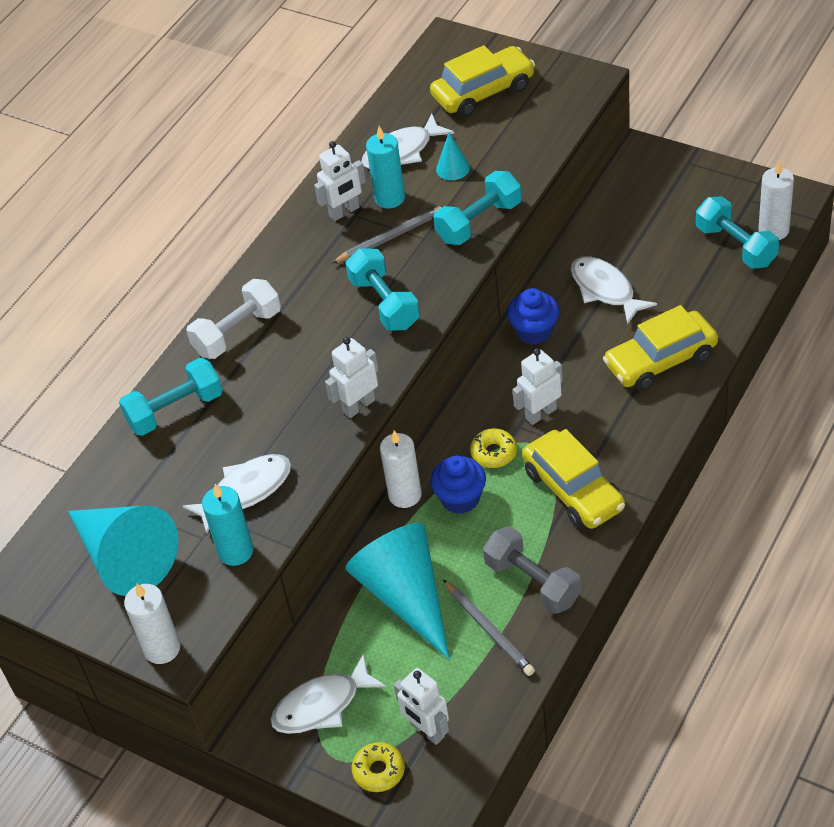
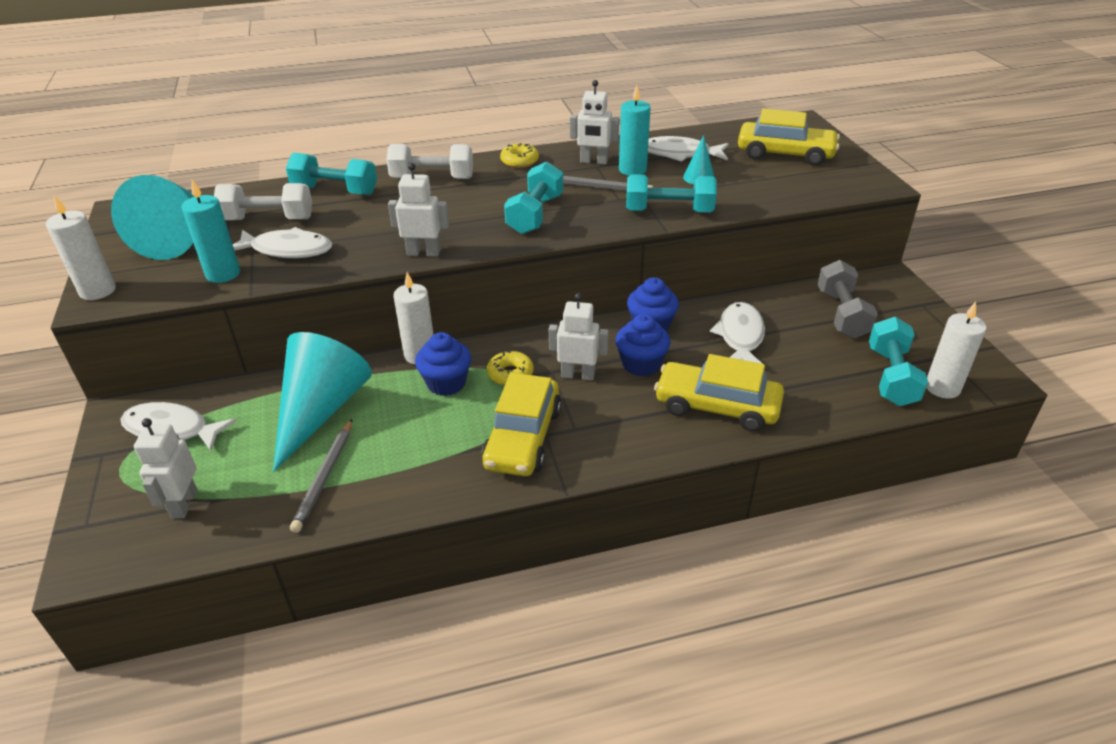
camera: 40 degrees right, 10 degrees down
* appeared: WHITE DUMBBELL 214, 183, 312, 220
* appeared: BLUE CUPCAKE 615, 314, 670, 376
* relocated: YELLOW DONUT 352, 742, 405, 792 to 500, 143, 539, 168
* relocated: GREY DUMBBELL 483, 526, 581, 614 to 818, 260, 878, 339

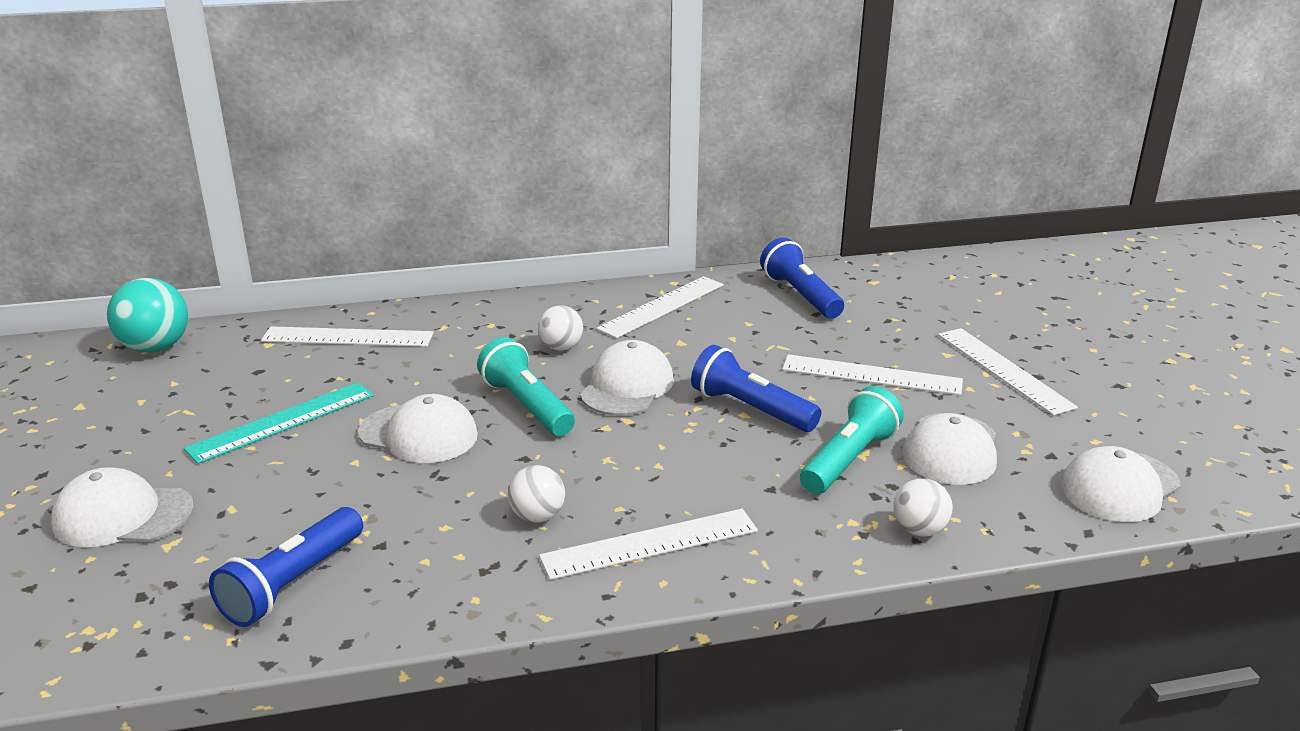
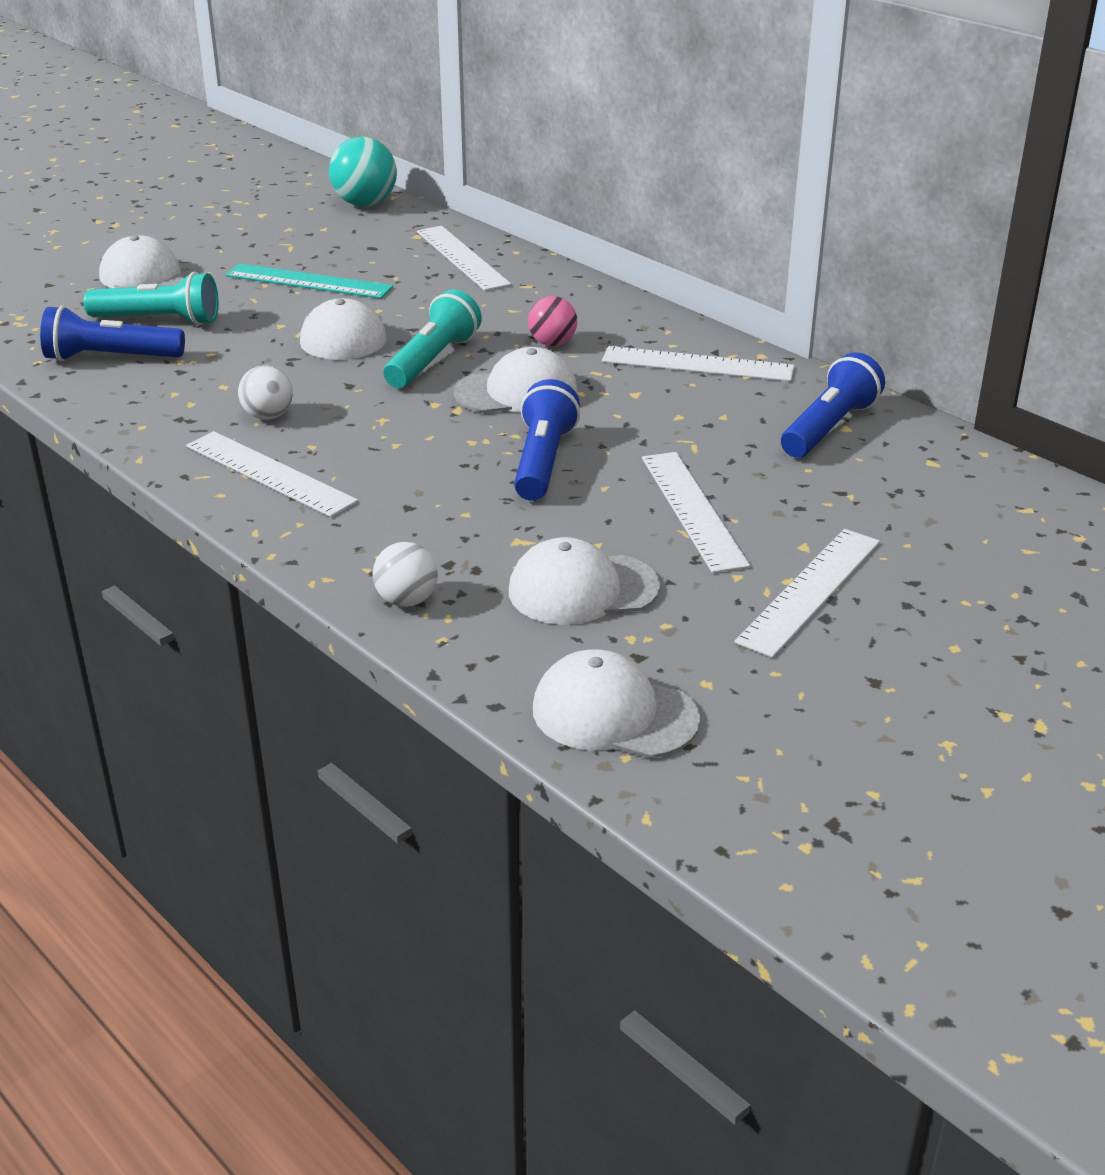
camera: 60 degrees right, 5 degrees up
* relocated: TURQUOISE FLASHLIGHT 800, 386, 904, 494 to 83, 272, 219, 325
* colour: WHITE BALL 538, 305, 583, 351 to PINK BALL 528, 296, 577, 346

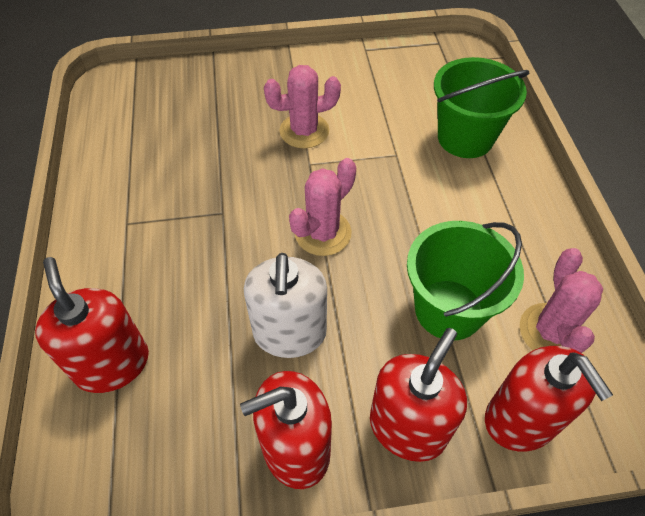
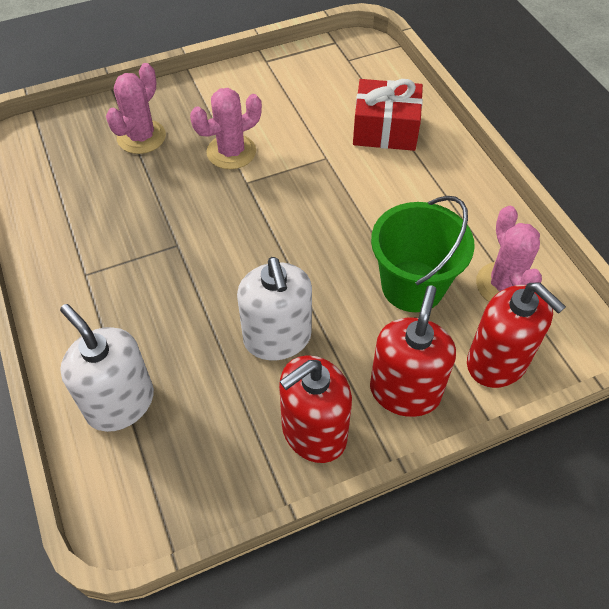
camera: 15 degrees left, 0 degrees up
* relocated: PINK CACTUS 289, 158, 356, 256 to 106, 63, 166, 154
* exchanged: GREEN BUCKET 434, 57, 529, 158 to RED GIFT 353, 79, 423, 151
* colour: RED SOAP DISPENSER 35, 257, 149, 393 to WHITE SOAP DISPENSER 60, 304, 154, 432

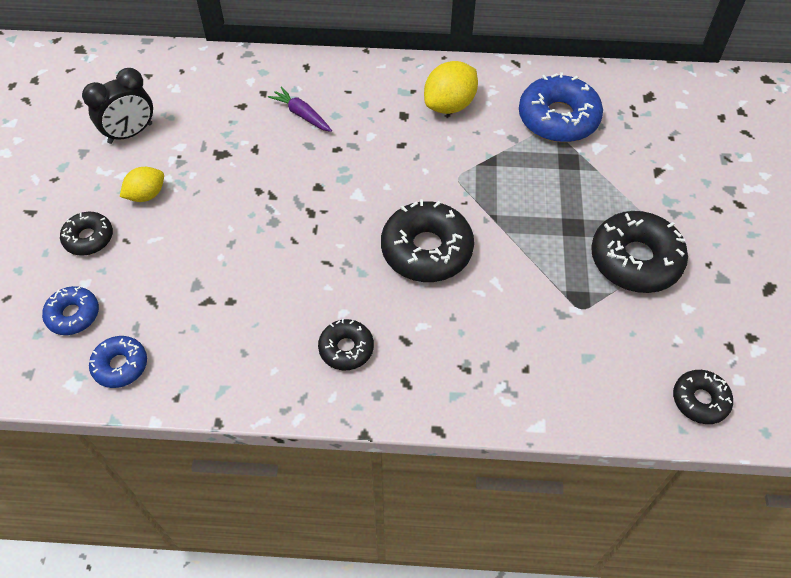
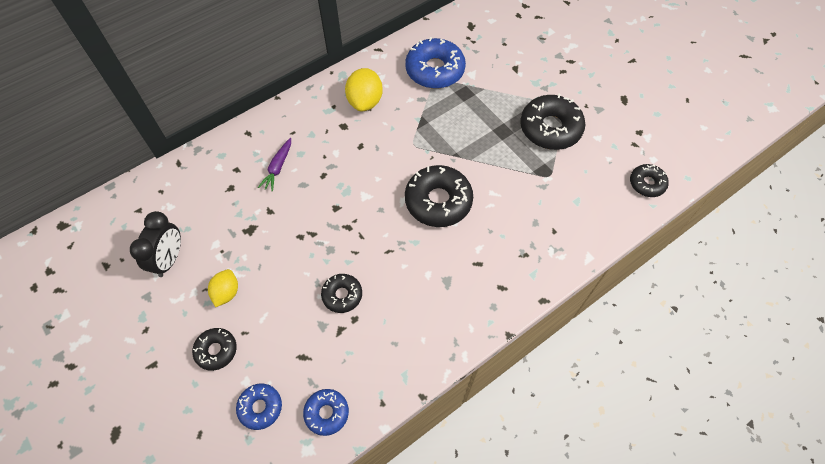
camera: 40 degrees left, 5 degrees up
* relocated: BLACK DONUT 318, 319, 374, 370 to 321, 274, 362, 313
* spun: PURPLE CARROT 268, 86, 332, 132 = 258, 138, 291, 192 75 degrees counterclockwise

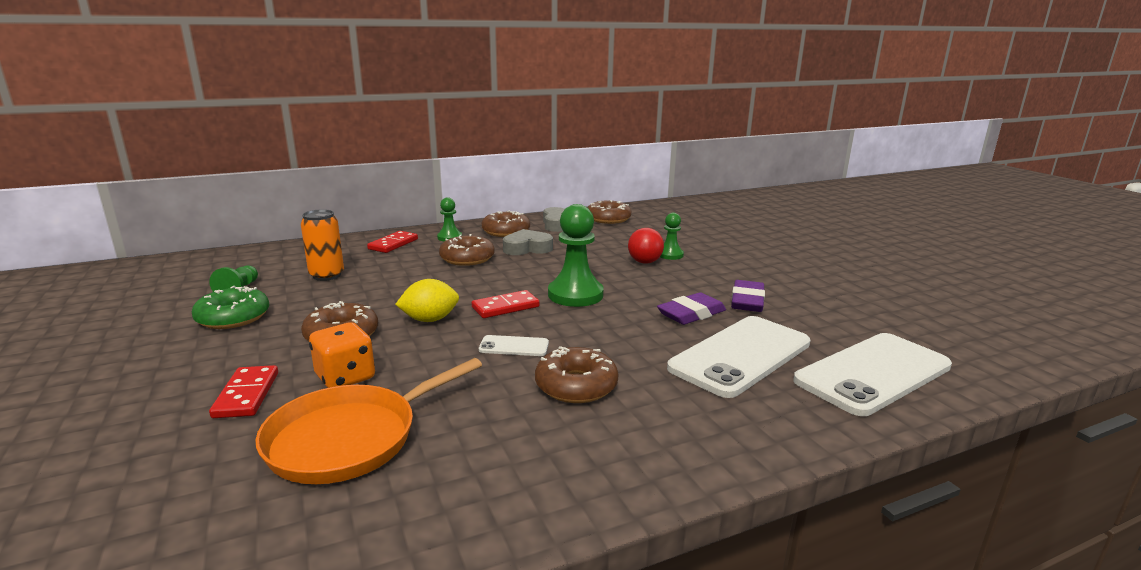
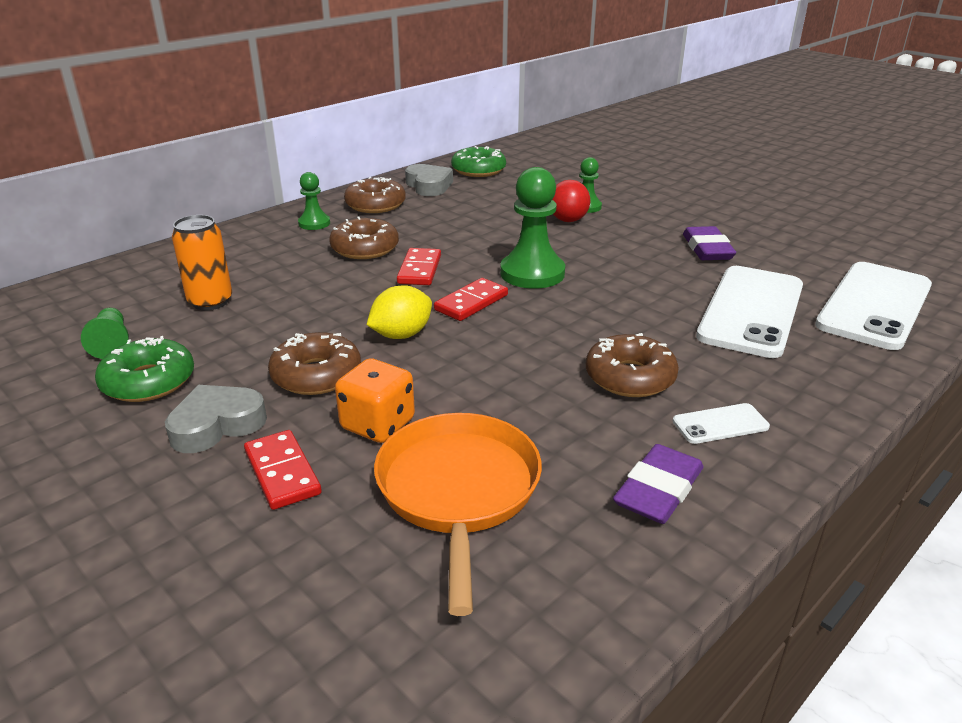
camera: 20 degrees left, 10 degrees up
* relocated: RED DOMINO 367, 231, 418, 253 to 397, 248, 441, 285
* relocated: WHITE PHONE 479, 335, 549, 356 to 673, 403, 770, 444
* relocated: GREY HEART 503, 229, 553, 255 to 165, 385, 267, 453
* relocated: PURPLE ERASER 657, 292, 726, 325 to 613, 444, 704, 524
* colour: BROWN DONUT 587, 200, 631, 224 to GREEN DONUT 451, 146, 506, 177
* spun: ORANGE PAN 255, 358, 482, 484 = 374, 413, 542, 616 150 degrees clockwise

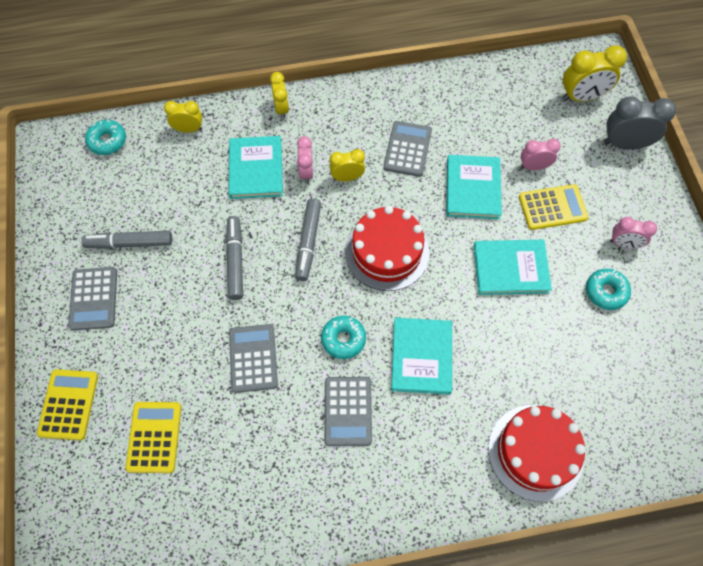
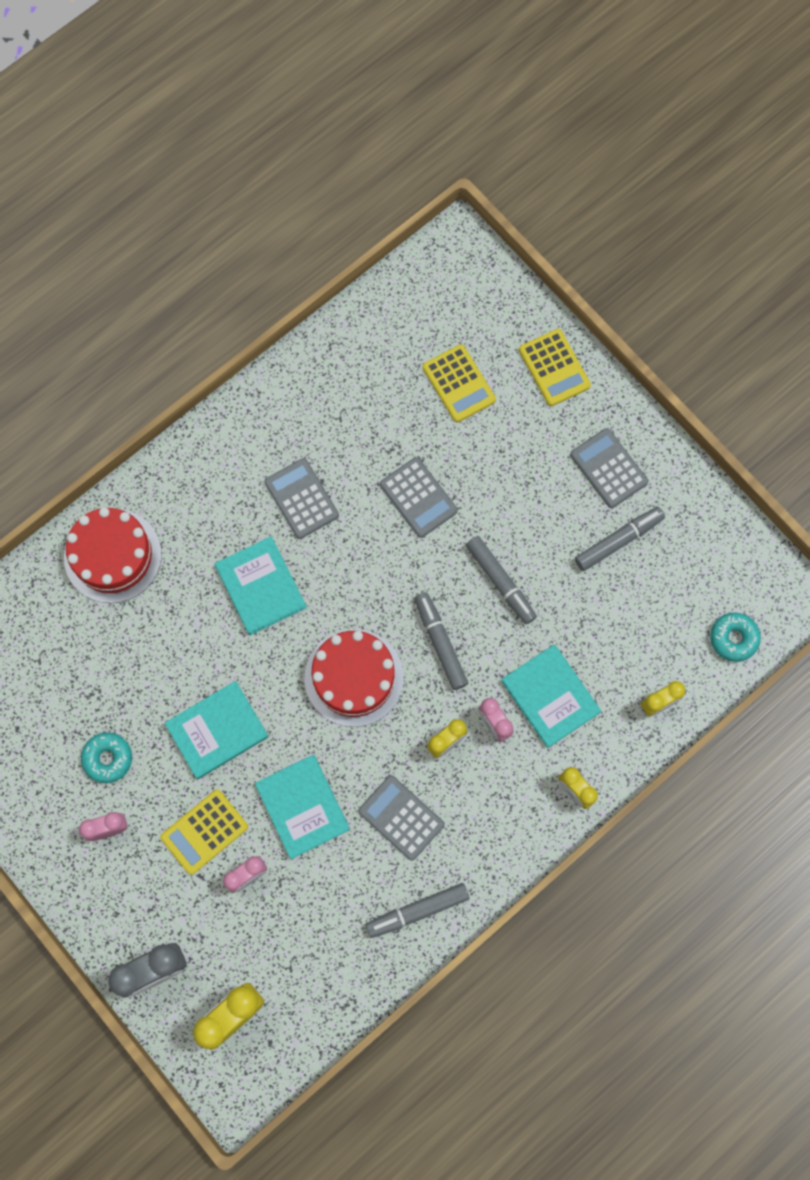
camera: 150 degrees right, 10 degrees up
* missing: TURQUOISE DONUT 321, 316, 366, 359
* appeared: GREY MARKER 366, 883, 470, 938
* spun: GREY CALCULATOR 383, 121, 432, 177 = 358, 775, 445, 861 150 degrees clockwise

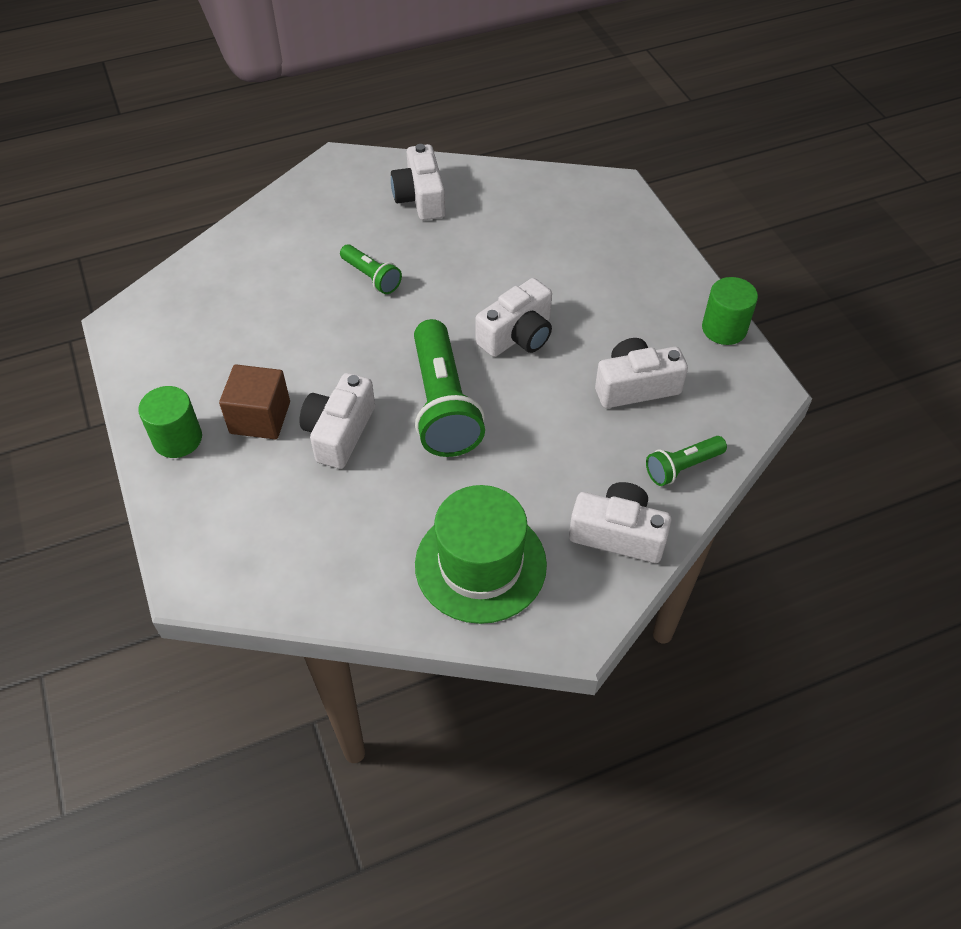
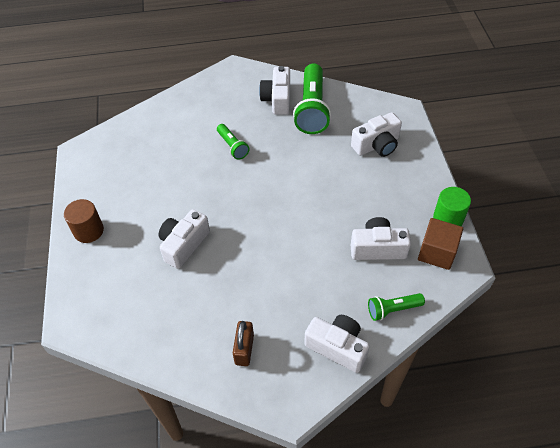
camera: 15 degrees right, 0 degrees up
* relocated: BROWN CUBE 219, 364, 290, 439 to 418, 218, 463, 270
* relocated: GREEN FLASHLIGHT 414, 319, 485, 457 to 293, 63, 331, 134
* relocated: WHITE CAMERA 476, 278, 552, 357 to 351, 112, 402, 157
* exchanged: GREEN HAT 415, 485, 547, 624 to BROWN PADLOCK 233, 321, 254, 366
* colour: GREEN CYLINDER 138, 386, 202, 458 to BROWN CYLINDER 64, 199, 104, 243

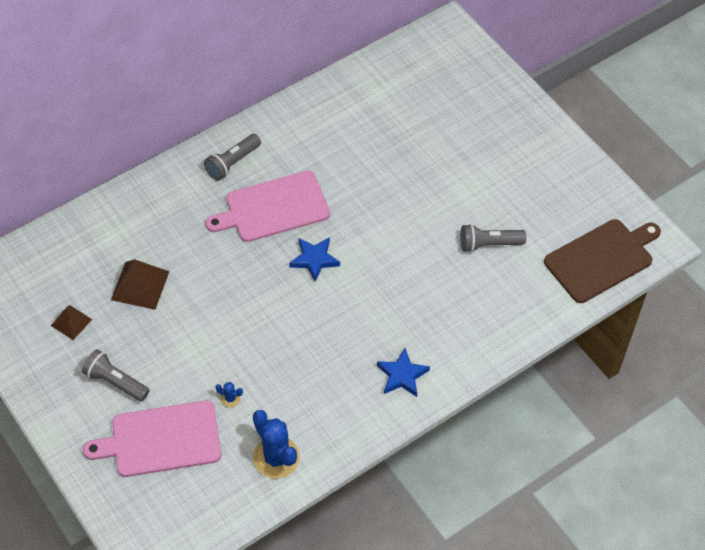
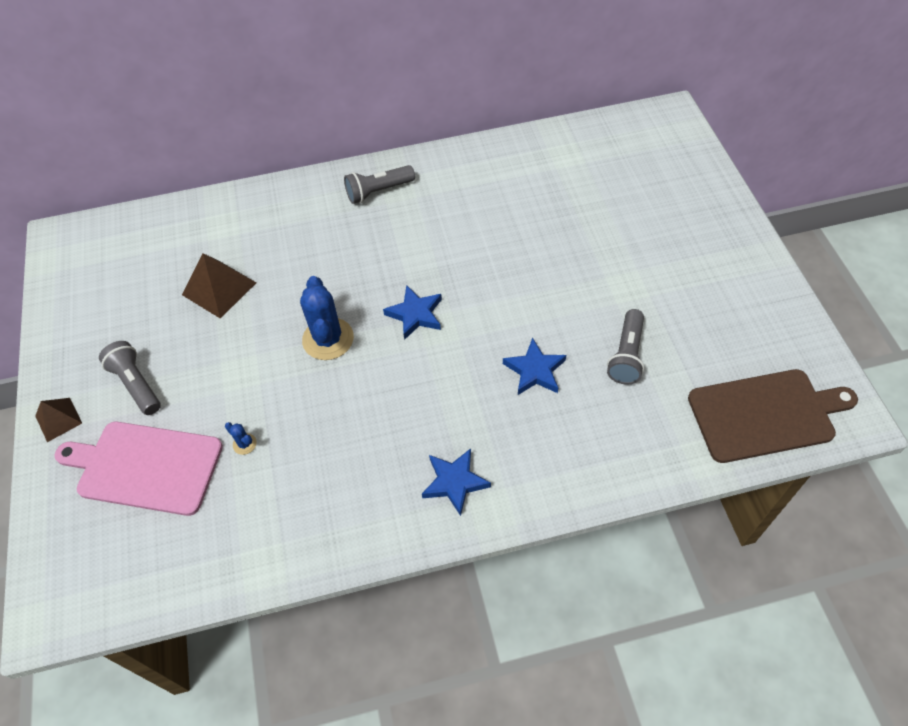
camera: 25 degrees right, 0 degrees up
* missing: PINK CUTTING BOARD 205, 171, 330, 242
* appeared: BLUE STAR 503, 338, 566, 395
* relocated: BROWN PYRAMID 51, 305, 92, 340 to 35, 398, 82, 442
* relocated: BLUE CACTUS 253, 410, 300, 479 to 300, 276, 354, 360
* spun: GREY FLASHLIGHT 460, 224, 526, 252 = 607, 309, 645, 384 90 degrees counterclockwise

